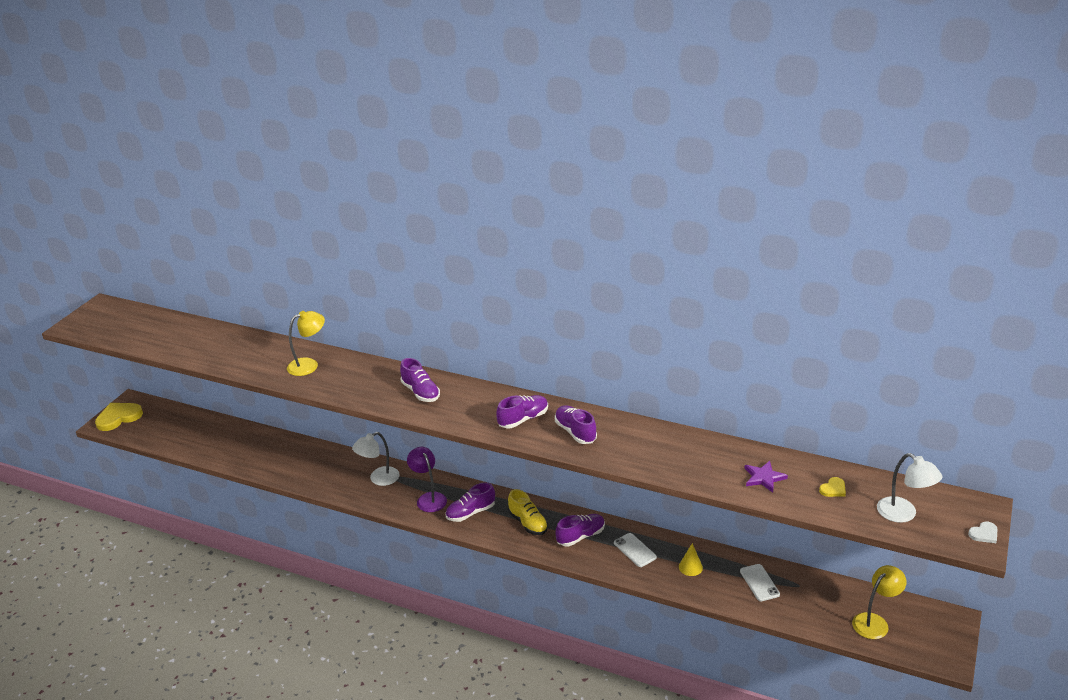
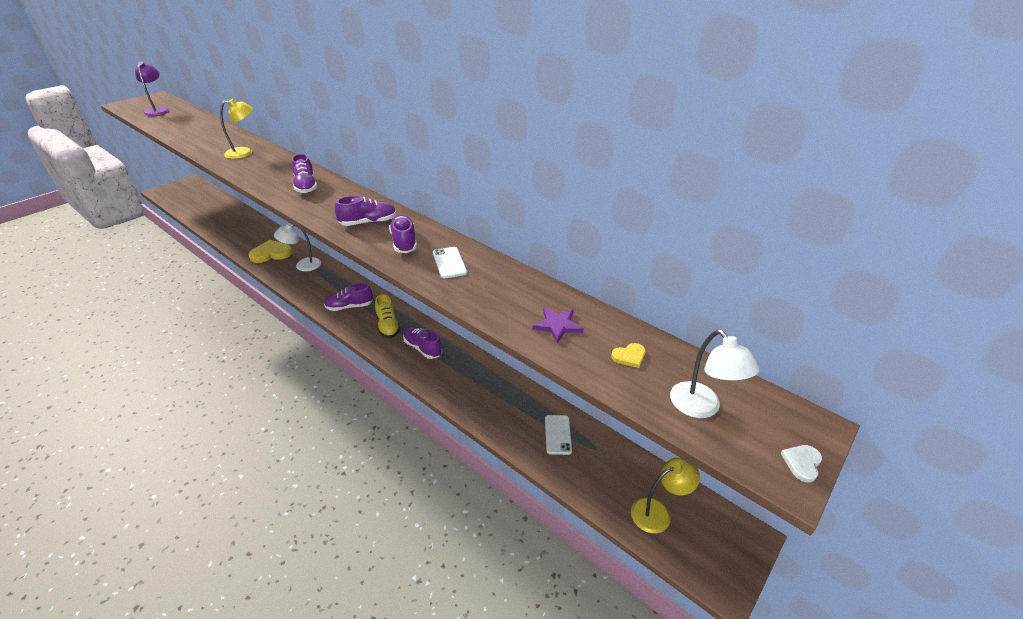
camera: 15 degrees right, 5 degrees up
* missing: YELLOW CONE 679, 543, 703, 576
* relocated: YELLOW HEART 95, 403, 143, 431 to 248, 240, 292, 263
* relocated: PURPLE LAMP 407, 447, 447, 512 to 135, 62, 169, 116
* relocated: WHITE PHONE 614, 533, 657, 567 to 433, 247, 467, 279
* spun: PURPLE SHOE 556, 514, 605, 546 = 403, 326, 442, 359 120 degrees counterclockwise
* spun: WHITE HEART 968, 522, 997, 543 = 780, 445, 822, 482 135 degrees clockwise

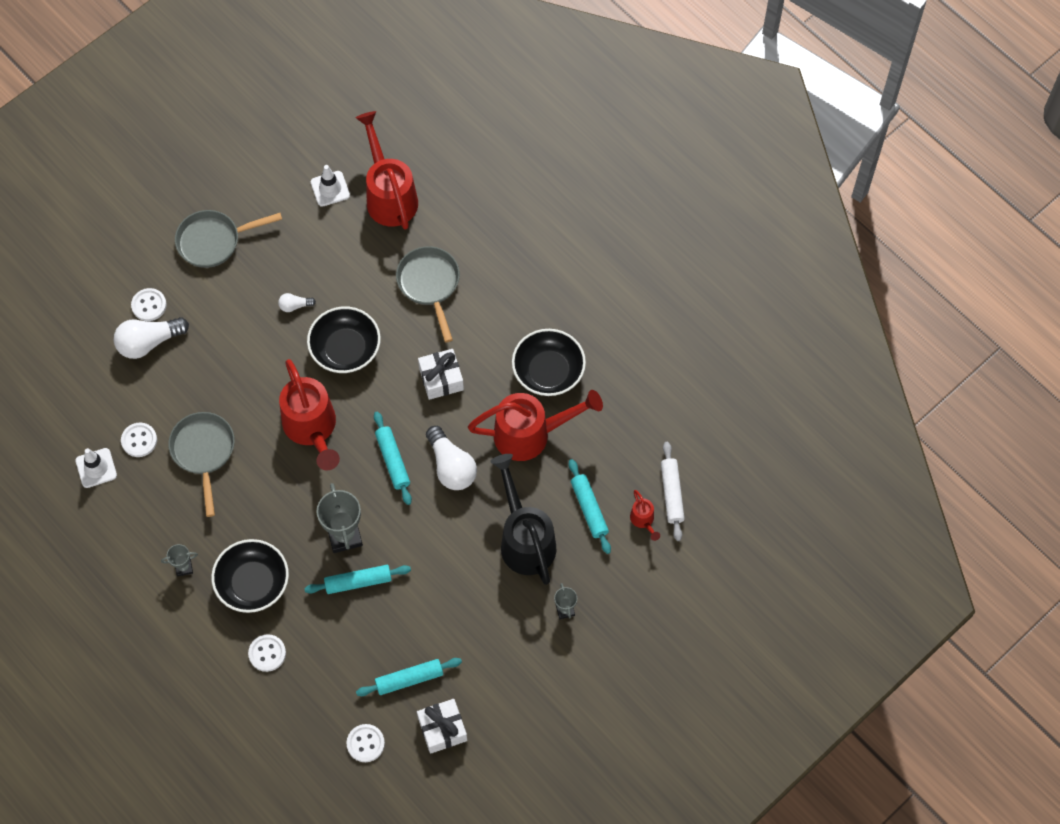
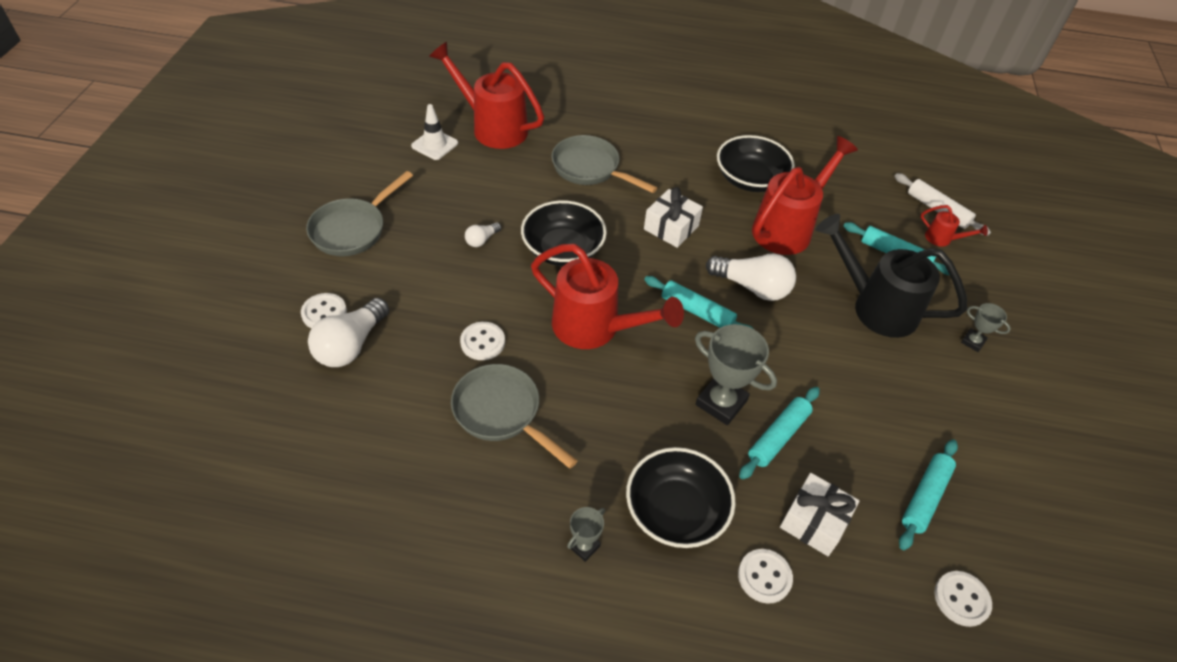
camera: 40 degrees left, 15 degrees down
* missing: WHITE TRAFFIC CONE 76, 448, 117, 488
* relocated: WHITE BUTTON 121, 423, 157, 457 to 460, 322, 505, 360
* relocated: WHITE GIFT 417, 699, 467, 754 to 780, 473, 859, 556

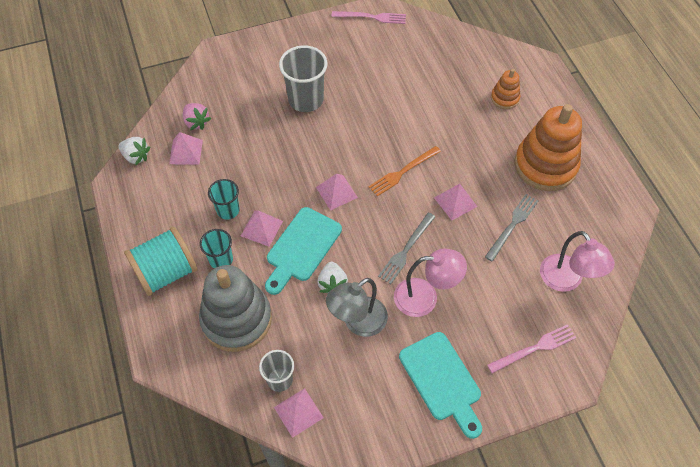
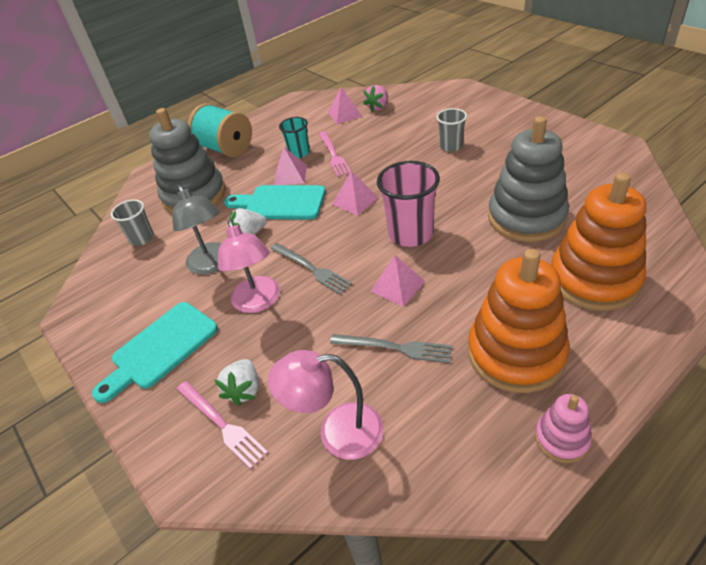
camera: 75 degrees right, 15 degrees down
* missing: TURQUOISE CUP 200, 229, 233, 269
* missing: PINK PYRAMID 274, 388, 324, 438
* appeared: GREY STACKING TOY 488, 116, 569, 242
* appeared: PINK STACKING TOY 535, 394, 592, 463
* relocated: WHITE STRAWBERRY 118, 137, 151, 165 to 214, 359, 259, 406
* relocated: PINK FORK 332, 11, 406, 24 to 319, 131, 351, 177
* exchanged: ORANGE FORK 369, 146, 441, 197 to PINK CUP 377, 161, 440, 247
* spun: GREY LAMP 326, 278, 388, 337 = 172, 185, 222, 274 150 degrees counterclockwise
* spun: GREY FORK 378, 213, 435, 284 = 271, 243, 352, 295 150 degrees counterclockwise
* spun: PINK LAMP 540, 231, 615, 292 = 268, 350, 384, 460 45 degrees clockwise
* size: GREY CUP 279, 45, 328, 112 = 437, 108, 467, 152 x0.60
* size: ORANGE STACKING TOY 491, 69, 520, 109 = 552, 172, 646, 311 x2.08

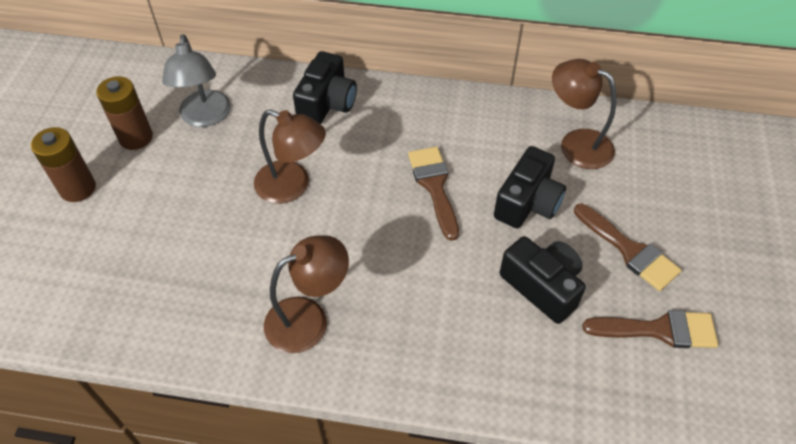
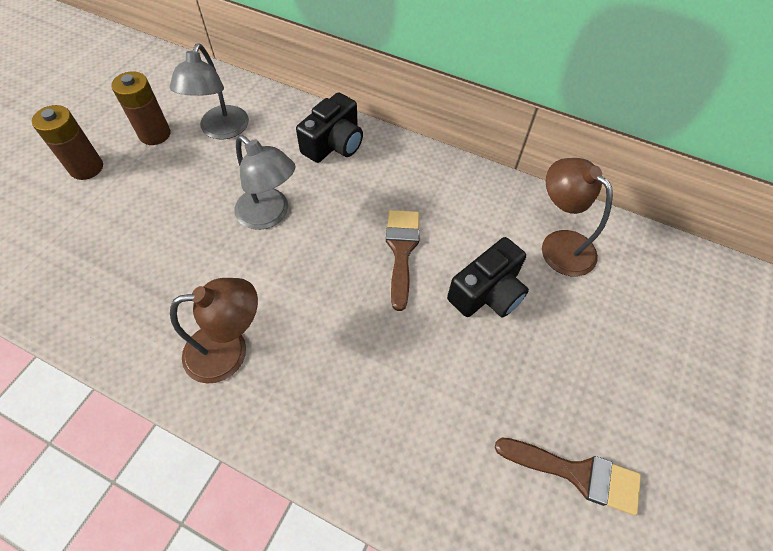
camera: 15 degrees right, 5 degrees up
* missing: BLACK CAMERA 500, 236, 586, 324
* missing: BROWN BRUSH 574, 204, 681, 291
* colour: BROWN LAMP 254, 109, 326, 204 to GREY LAMP 234, 135, 295, 230

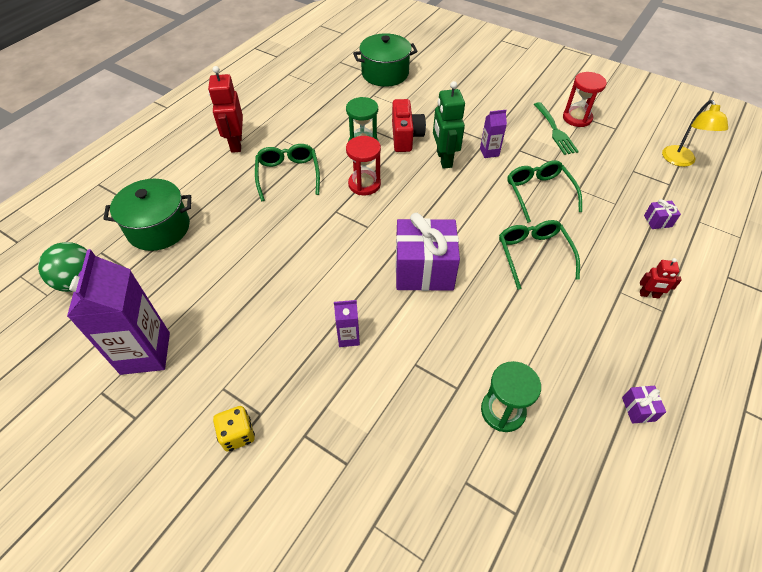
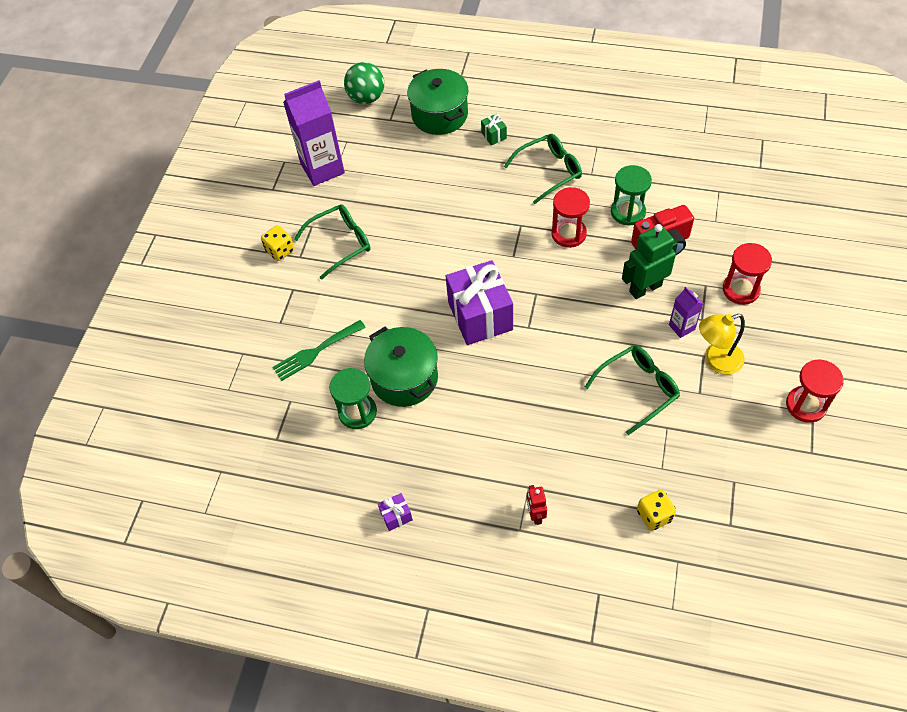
camera: 75 degrees right, 5 degrees up
* missing: RED ROBOT 208, 66, 243, 153
* missing: PURPLE CARTON 334, 300, 360, 347
* appeared: GREEN GIFT 481, 114, 507, 145
* appeared: RED HOURGLASS 723, 243, 772, 305
* relocated: GREEN POT 353, 33, 418, 87 to 364, 327, 438, 407
* relocated: GREEN GLASSES 499, 220, 580, 290 to 294, 204, 371, 280
* relocated: GREEN FORK 534, 102, 579, 155 to 273, 320, 366, 381
* relocated: YELLOW LAMP 662, 100, 728, 167 to 699, 314, 745, 375
* exchanged: PURPLE GIFT 644, 199, 681, 229 to YELLOW DICE 637, 489, 676, 531

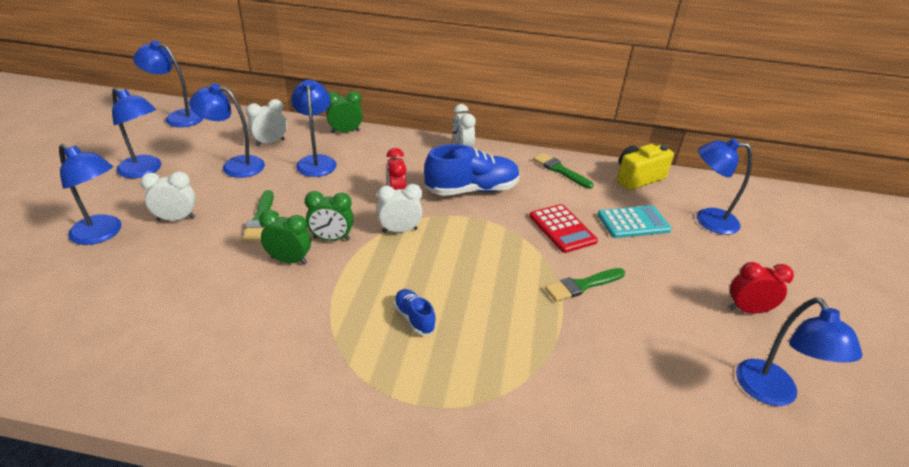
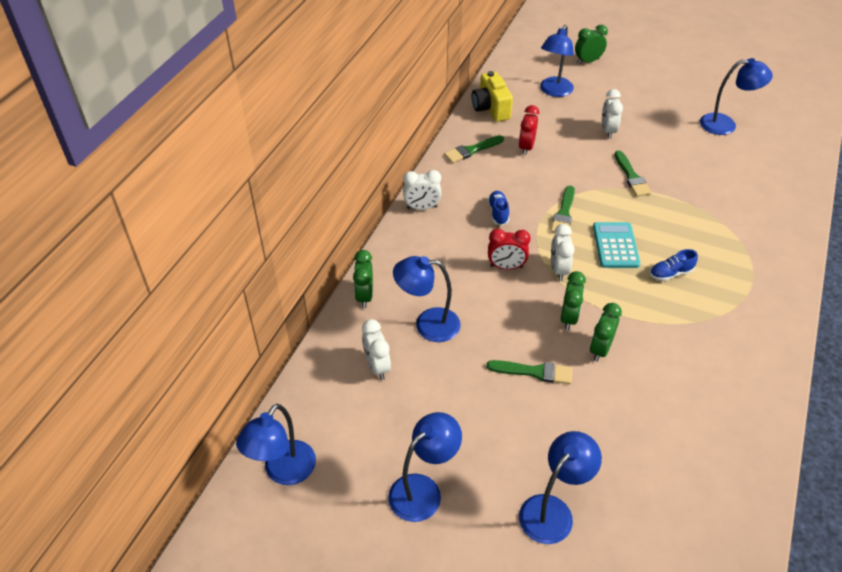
camera: 75 degrees left, 10 degrees up
* missing: BLUE LAMP 189, 84, 265, 178
* missing: RED CALCULATOR 529, 204, 598, 253
* appeared: GREEN BRUSH 551, 186, 575, 233
* appeared: GREEN CLOCK 575, 25, 608, 64
* relocated: WHITE CLOCK 140, 171, 196, 221 to 602, 89, 623, 139
* relocated: TURQUOISE CALCULATOR 597, 205, 672, 238 to 593, 222, 640, 268
* relocated: RED CLOCK 729, 262, 794, 313 to 519, 105, 539, 156
* size: BLUE SHOE 424, 144, 520, 196 = 488, 191, 509, 225 x0.49

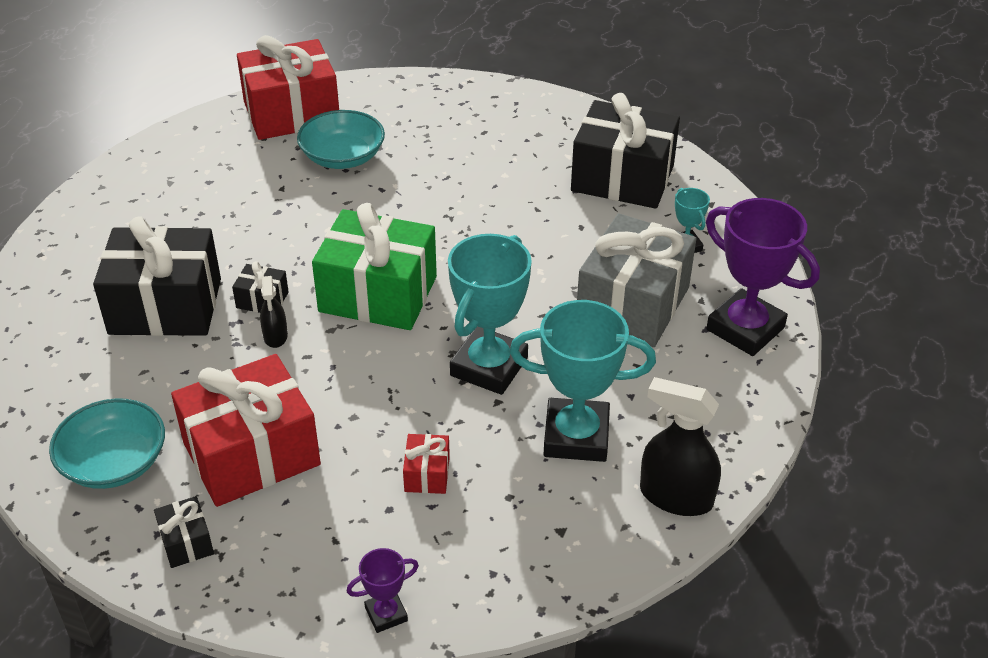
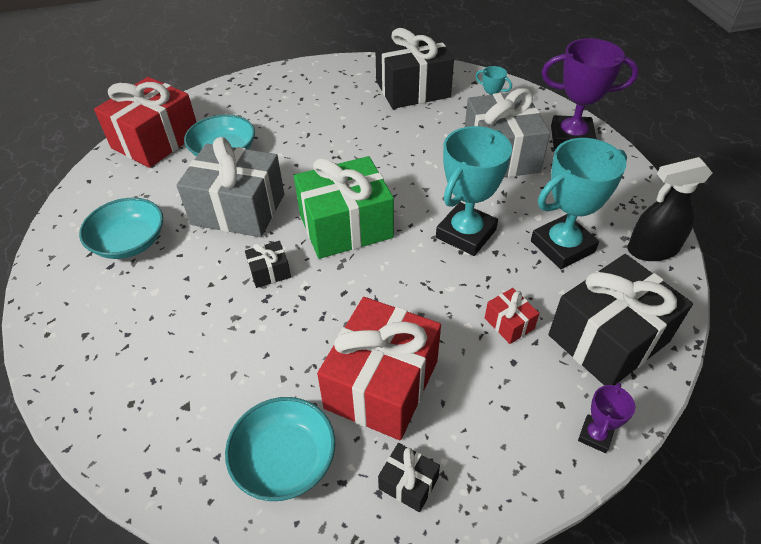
camera: 35 degrees left, 5 degrees up
* missing: BLACK SPRAY BOTTLE 260, 276, 288, 348
* appeared: TURQUOISE BOWL 79, 198, 163, 259
* appeared: GREY GIFT 176, 137, 284, 237
* relocated: BLACK GIFT 93, 216, 221, 336 to 548, 254, 693, 386
* spun: TURQUOISE TROPHY 448, 234, 532, 395 = 436, 126, 512, 256 45 degrees clockwise

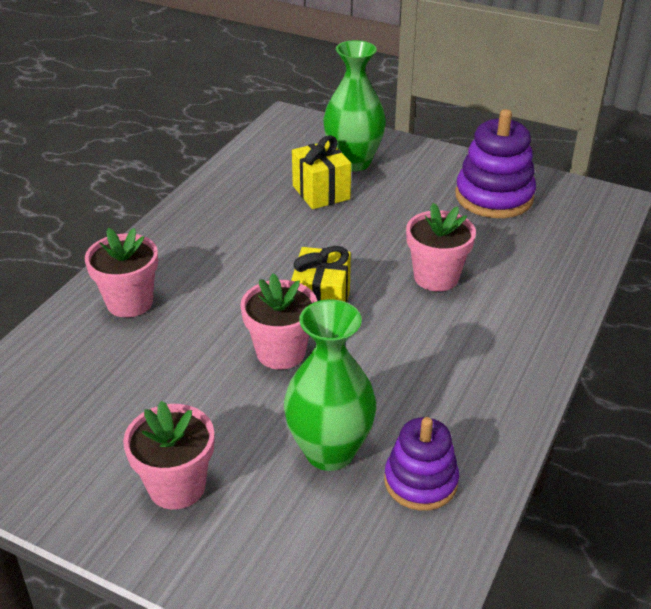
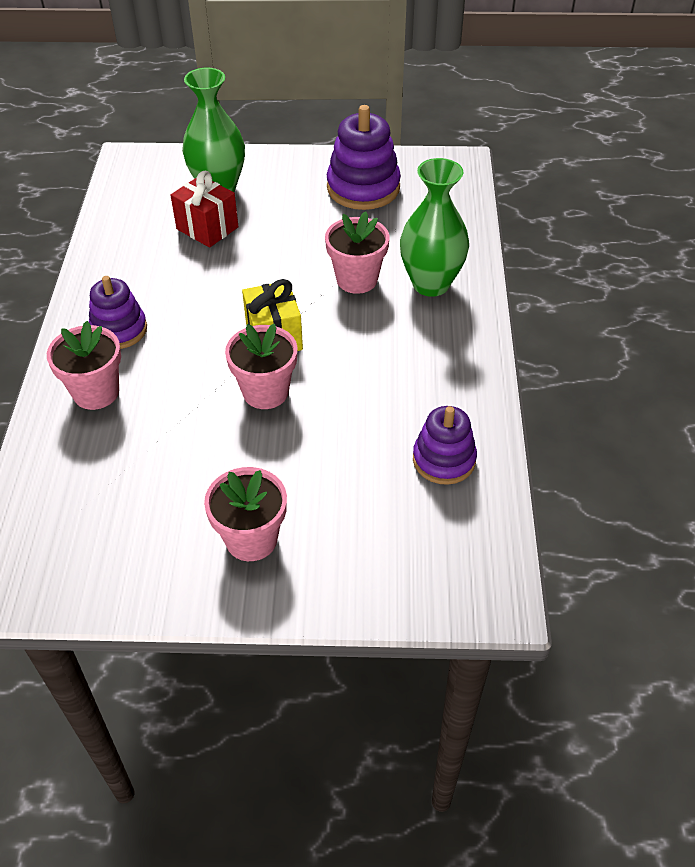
camera: 25 degrees left, 10 degrees up
* appeared: PURPLE STACKING TOY 89, 276, 147, 349
* relocated: GREEN VASE 284, 299, 376, 471 to 400, 158, 469, 297
* colour: YELLOW GIFT 292, 135, 351, 209 to RED GIFT 171, 171, 238, 248

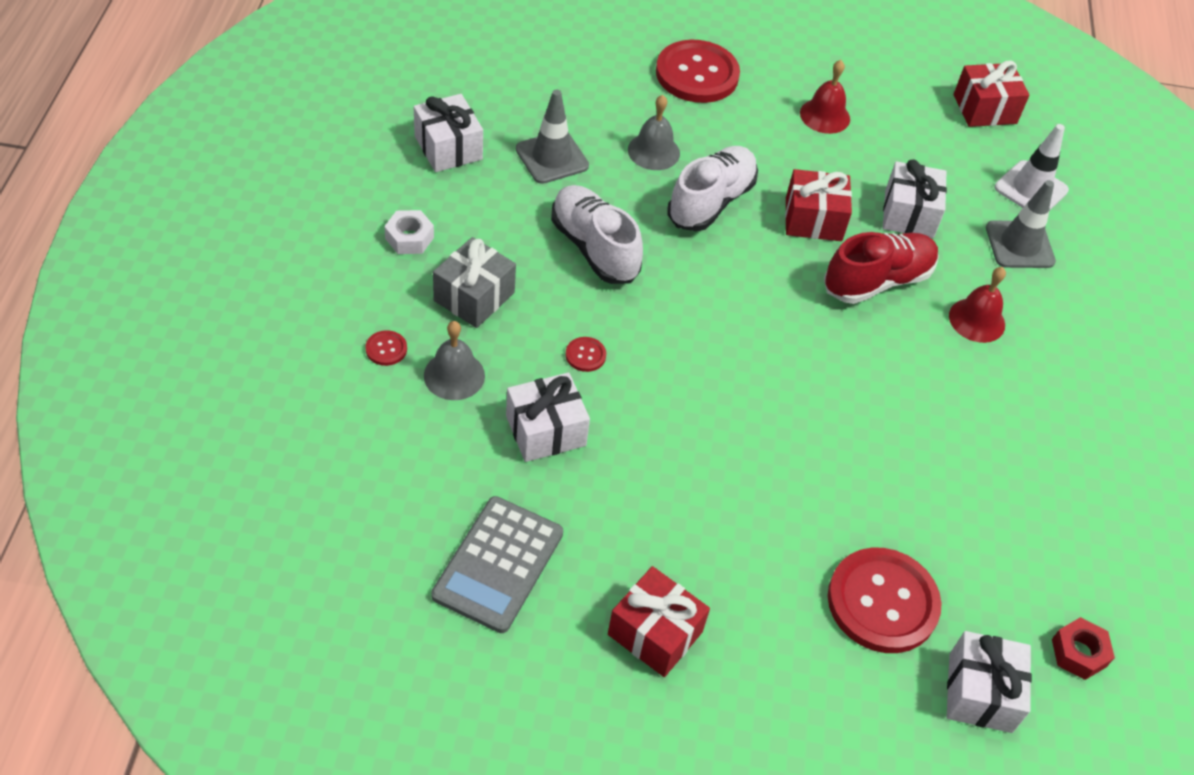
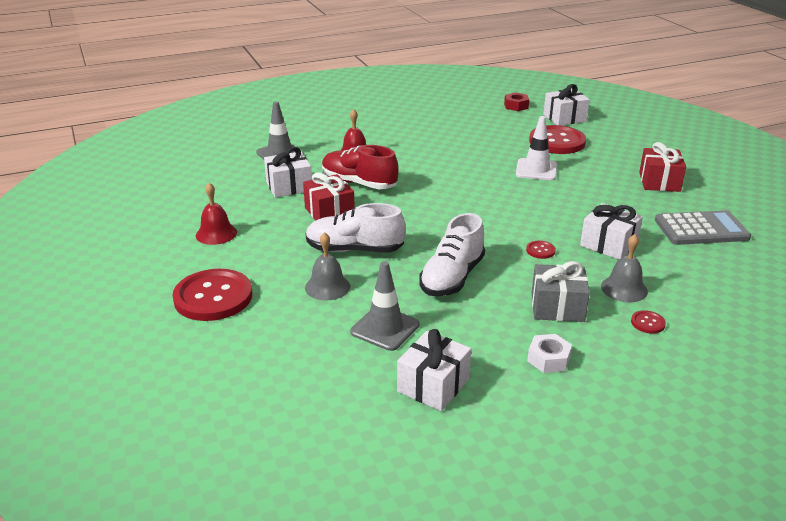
camera: 115 degrees left, 20 degrees down
* missing: RED GIFT 954, 60, 1030, 127
* relocated: WHITE TRAFFIC CONE 995, 124, 1069, 211 to 516, 116, 557, 180

